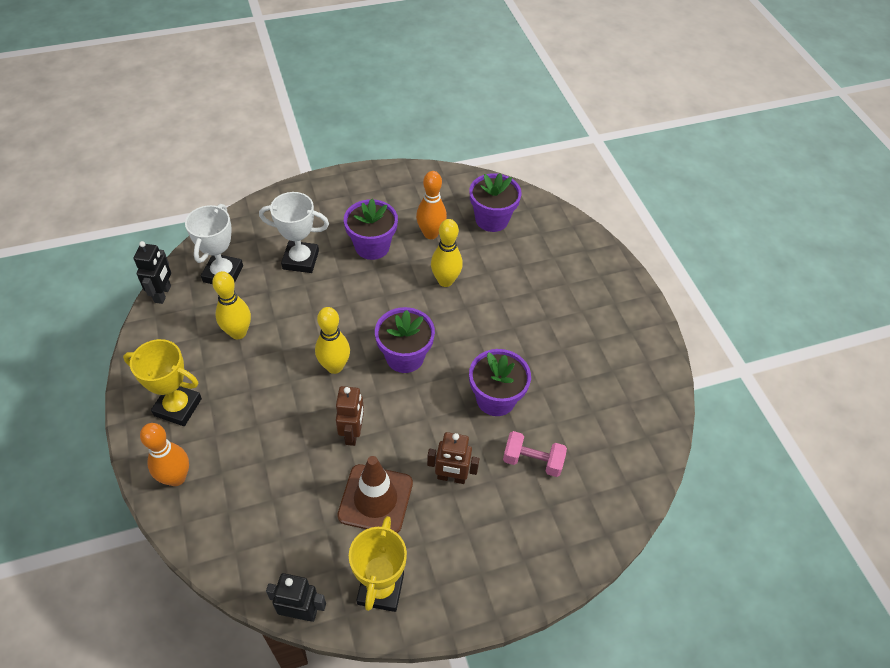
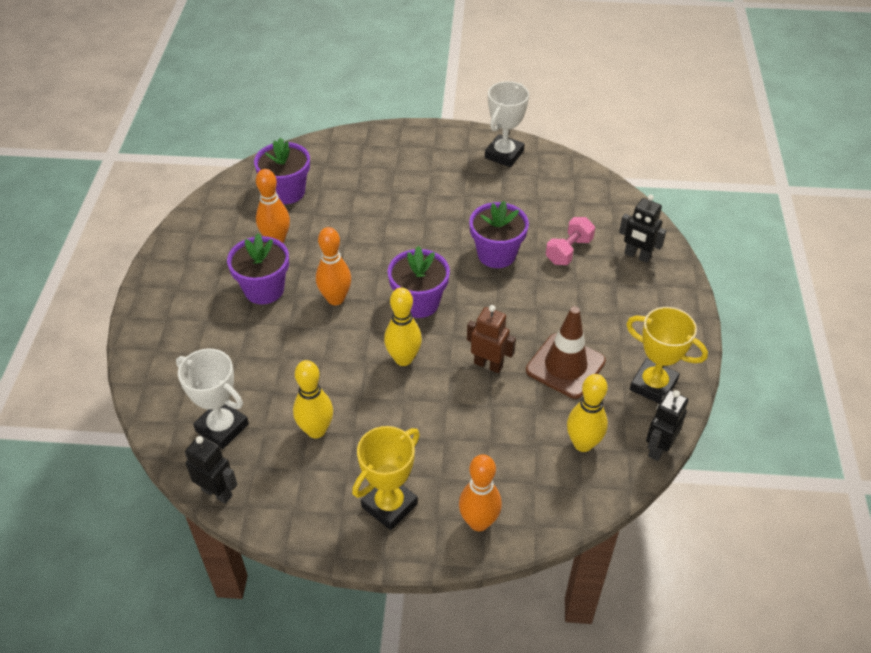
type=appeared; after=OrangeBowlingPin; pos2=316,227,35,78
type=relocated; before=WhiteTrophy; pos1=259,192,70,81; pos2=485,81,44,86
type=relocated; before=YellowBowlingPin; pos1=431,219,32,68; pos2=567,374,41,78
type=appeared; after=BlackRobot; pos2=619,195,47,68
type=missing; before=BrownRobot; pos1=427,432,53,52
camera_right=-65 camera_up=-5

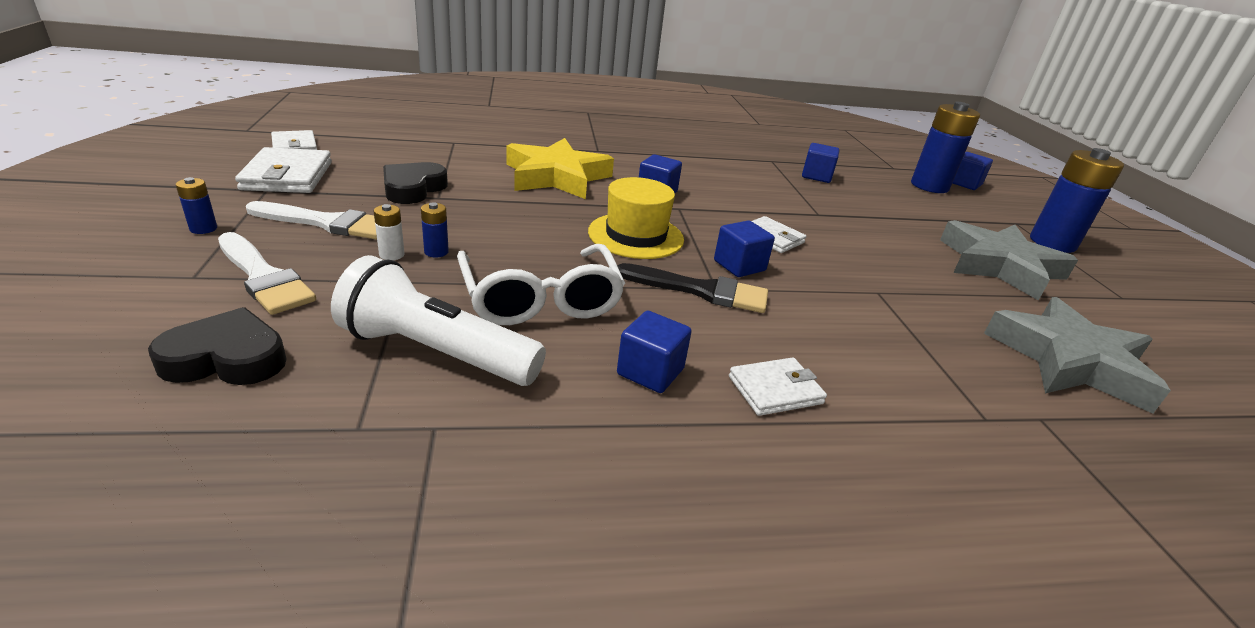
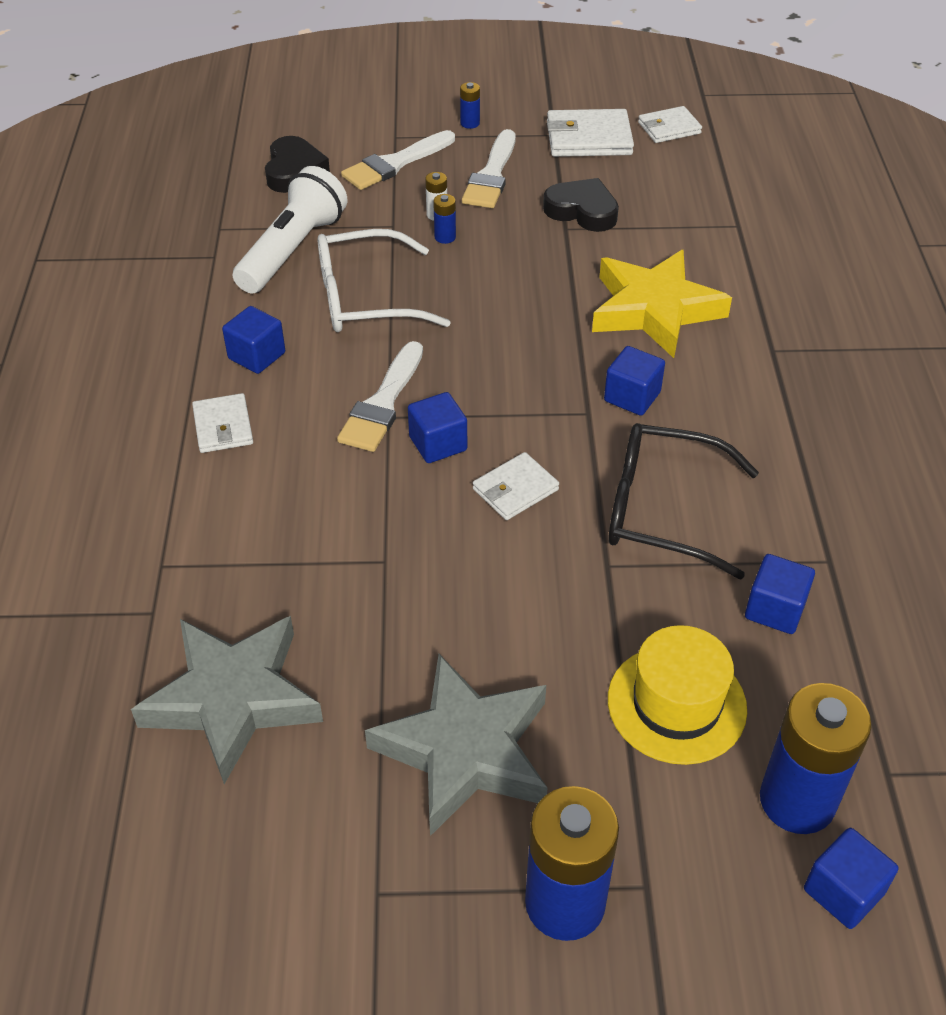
type=colour; before=BlackBrush; after=WhiteBrush; pos1=617,263,151,50; pos2=337,341,86,111
type=appeared; after=BlackGlasses; pos2=608,423,151,157
type=relocated; before=YellowHat; pos1=588,177,96,82; pos2=608,625,139,140
camera_right=100 camera_up=15

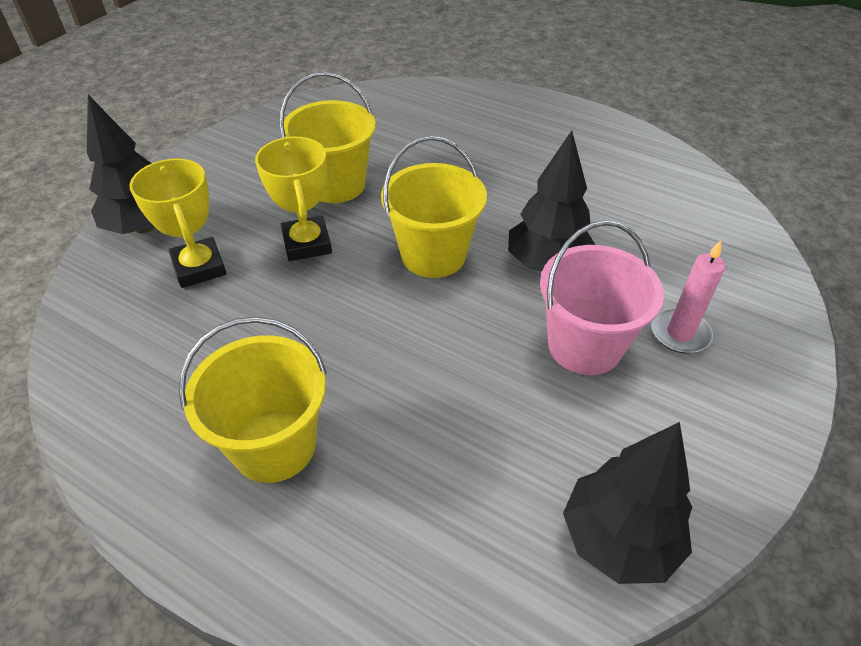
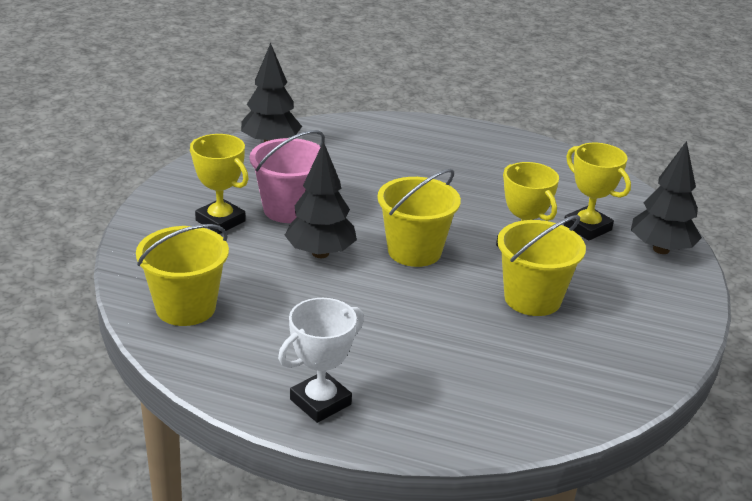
type=relocated; before=YellowBucket; pos1=179,317,148,166; pos2=136,224,93,102
type=exchanged; before=PinkCandle; after=YellowTrophy; pos1=651,240,75,114; pos2=190,134,59,100
type=appeared; after=WhiteTrophy; pos2=278,298,86,125
camera_right=165 camera_up=-15

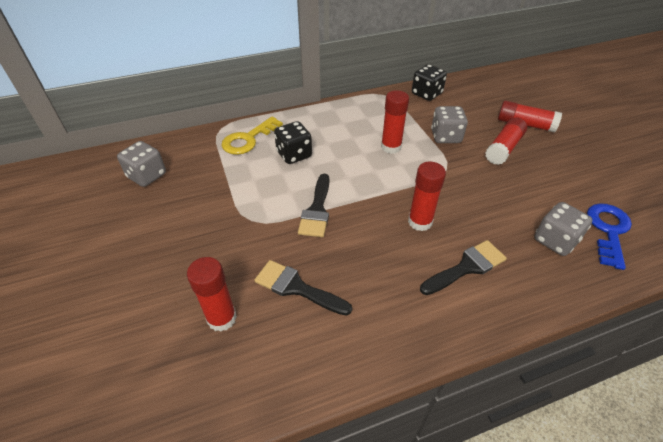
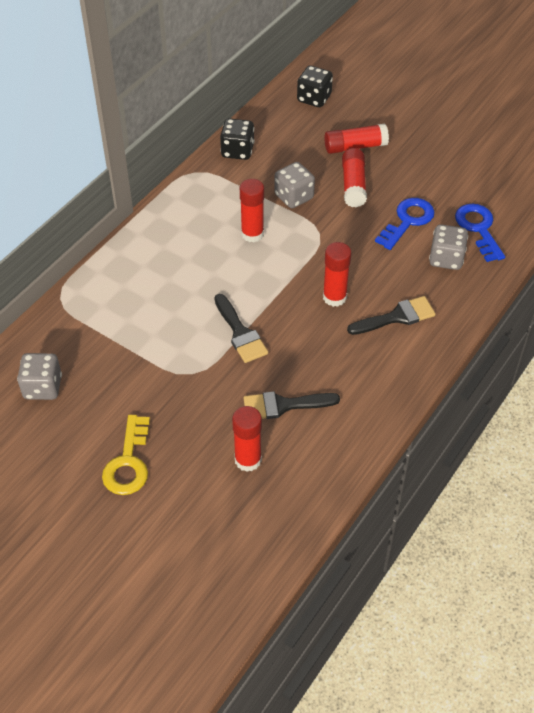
type=relocated; before=YellowKey; pos1=221,117,62,38; pos2=102,415,48,80
type=relocated; before=BlackDice; pos1=274,121,38,43; pos2=297,66,36,41
type=spun; before=BlackBrush; pos1=420,240,87,55; pos2=347,296,89,39; turn=45
type=appeared; after=BlueKey; pos2=375,198,60,52
camera_right=-35 camera_up=5

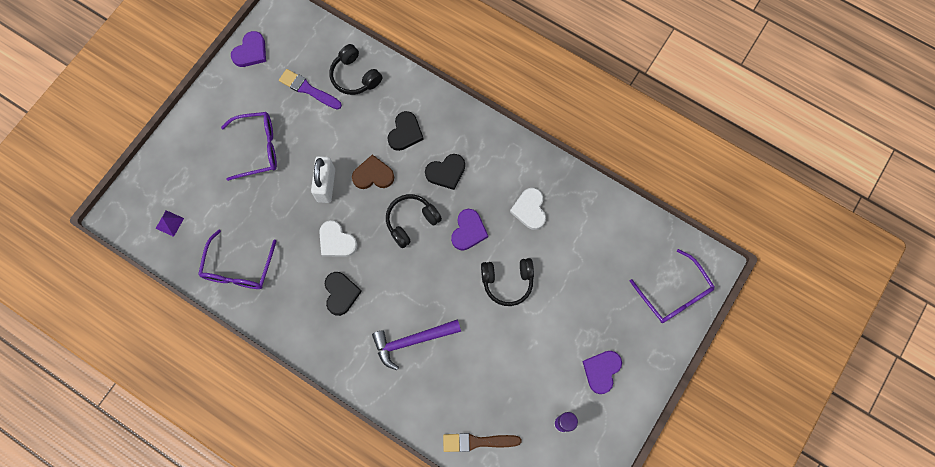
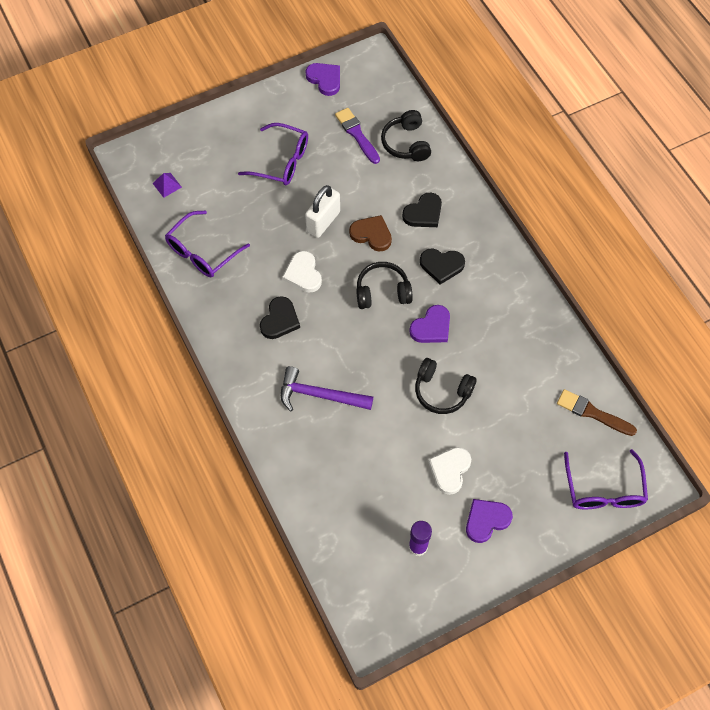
type=spun; before=PurpleHeart; pos1=231,31,35,36; pos2=306,63,34,33; turn=-105
type=relocated; before=WhiteHeart; pos1=510,188,36,42; pos2=428,447,43,48
type=relocated; before=BrownBrush; pos1=443,433,78,19; pos2=557,389,80,47
camera_right=30 camera_up=-10

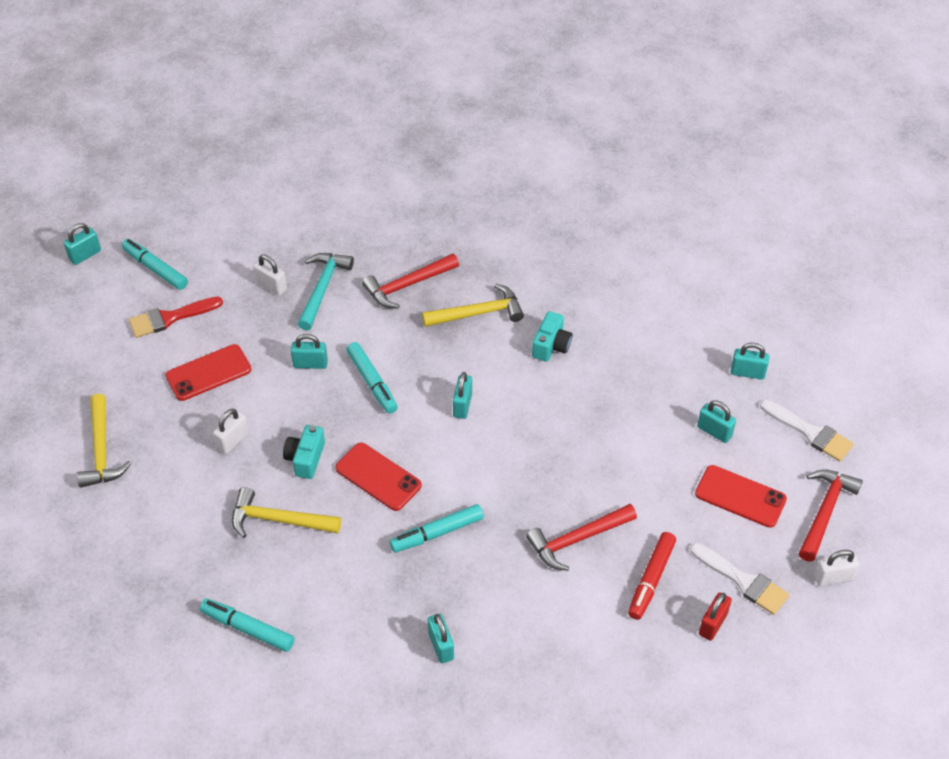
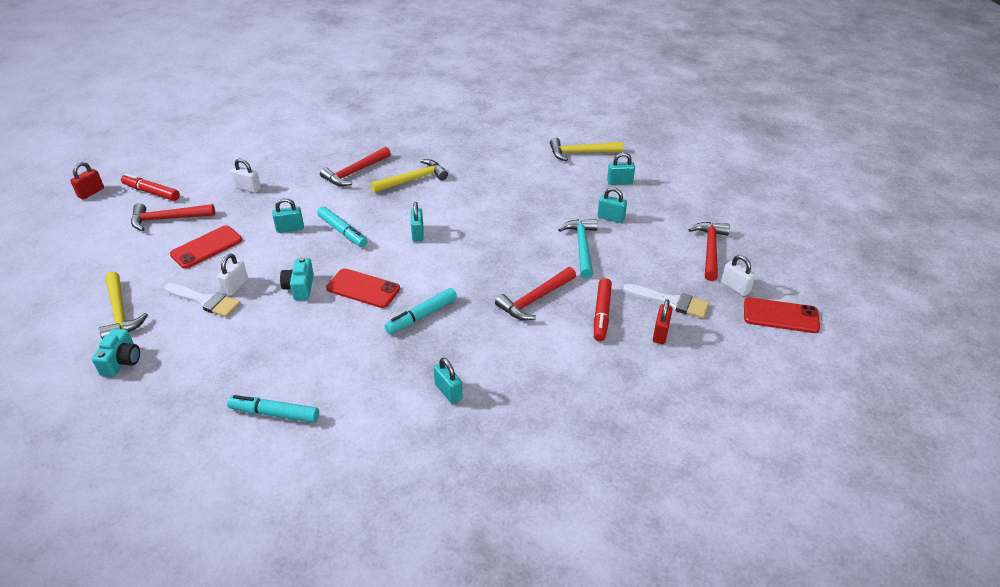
type=colour; before=TurquoisePadlock; after=RedPadlock; pos1=64,223,37,42; pos2=70,162,34,38
type=relocated; before=TurquoiseCamera; pos1=532,311,40,51; pos2=92,329,48,48
type=colour; before=TurquoiseMarker; after=RedMarker; pos1=122,239,66,51; pos2=121,173,59,28
type=exchanged; before=RedBrush; after=RedHammer; pos1=129,297,94,41; pos2=131,203,84,28
type=relocated; before=WhiteBrush; pos1=760,399,94,63; pos2=164,283,77,34
type=relocated; before=YellowHammer; pos1=232,487,109,51; pos2=550,138,73,23
type=relocated; before=TurquoiseHammer; pos1=298,253,56,77; pos2=558,219,40,60
type=spun; before=WhitePadlock; pos1=814,550,45,36; pos2=721,255,34,41; turn=75
type=relocated; before=RedPhone; pos1=695,465,92,63; pos2=744,297,76,36
camera_right=-15 camera_up=-10

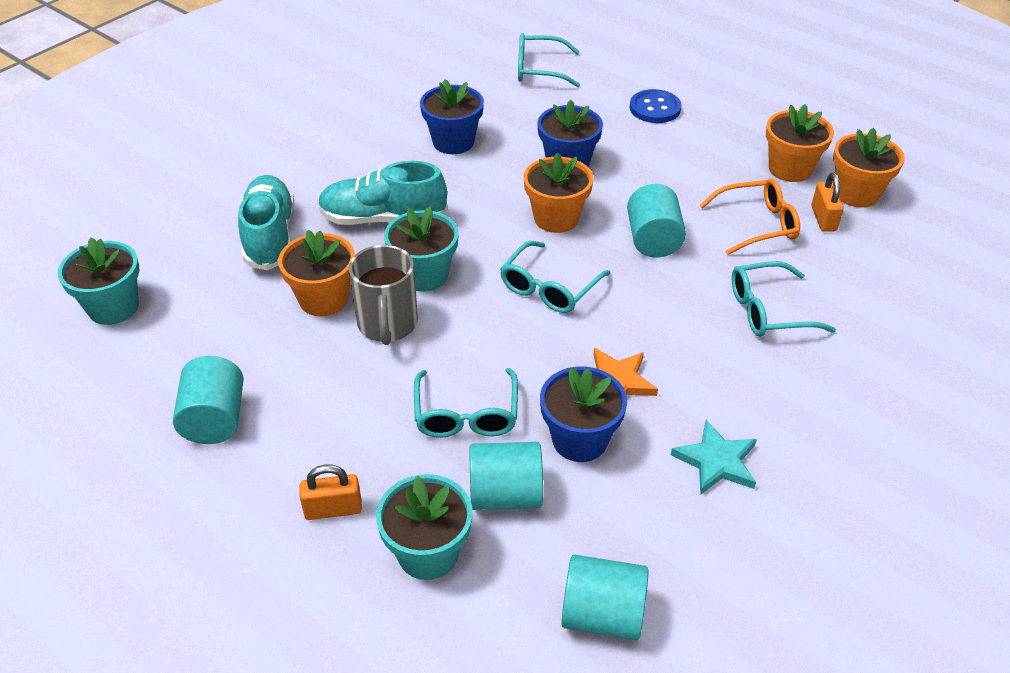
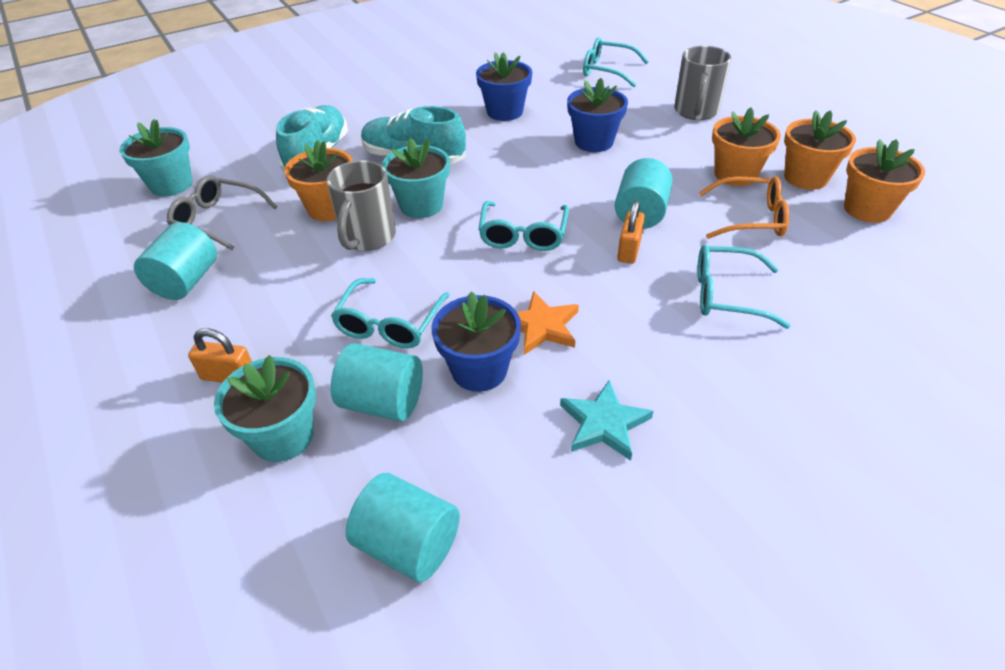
type=appeared; after=GreyGlasses; pos2=167,175,110,75
type=spun; before=TurquoiseGlasses; pos1=500,241,111,72; pos2=479,201,90,50; turn=-45
type=relocated; before=OrangePadlock; pos1=812,172,32,60; pos2=617,201,28,63
type=exchanged; before=BlueButton; after=GreyMug; pos1=630,89,52,34; pos2=674,46,57,74
type=relocated; before=OrangeFlowerPot; pos1=524,152,69,81; pos2=712,107,69,79
camera_right=20 camera_up=0

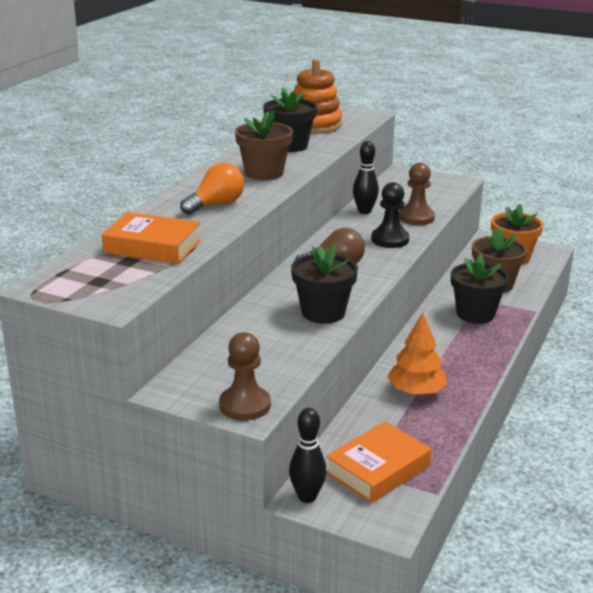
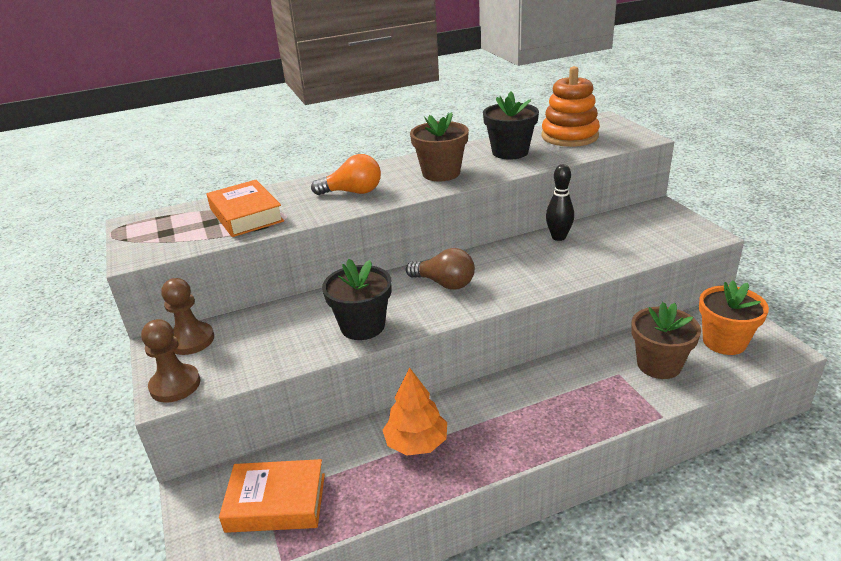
type=relocated; before=BrownPawn; pos1=399,163,36,62; pos2=161,278,53,77
type=missing; before=BlackBowlingPin; pos1=289,408,38,95
type=missing; before=BlackPawn; pos1=371,182,38,66
type=missing; before=BlackFlowerPot; pos1=451,254,58,70
camera_right=45 camera_up=5

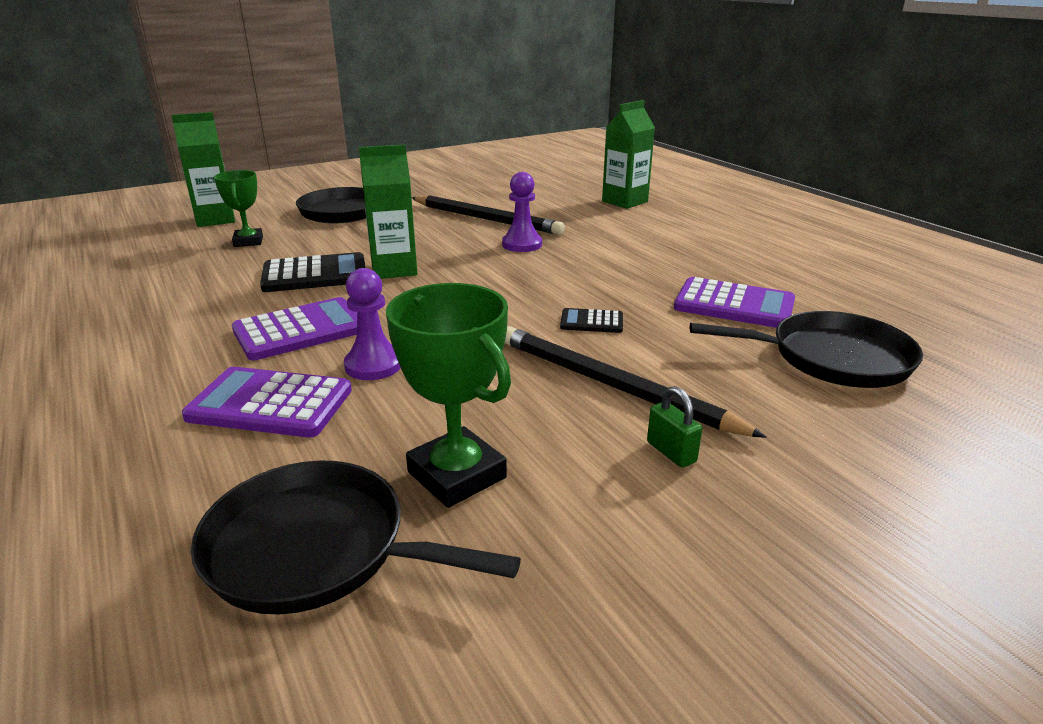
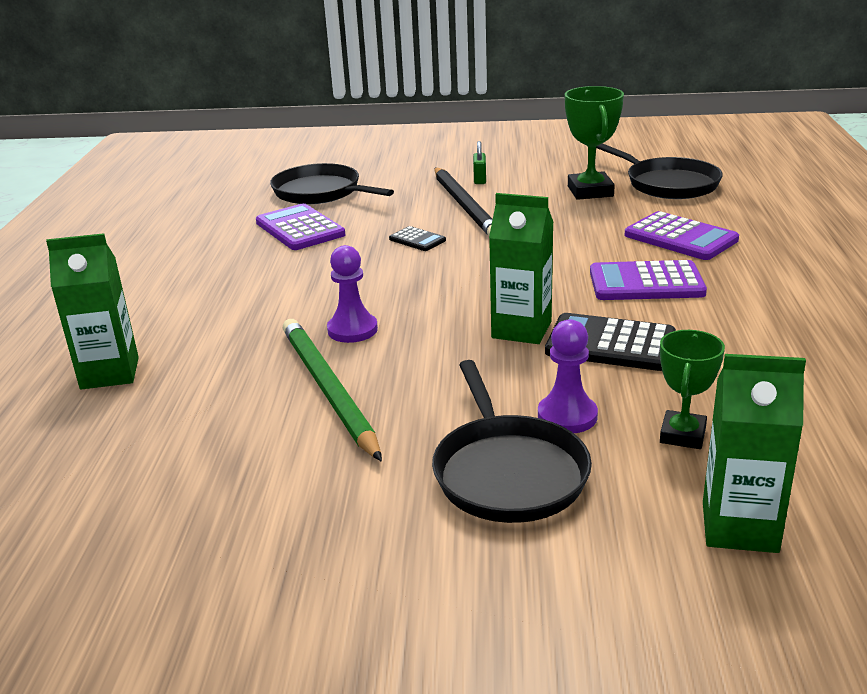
type=colour; before=BlackPencil; after=GreenPencil; pos1=412,195,153,40; pos2=283,319,99,143
type=relocated; before=PurplePawn; pos1=344,268,57,112; pos2=538,319,60,114
camera_right=-145 camera_up=0

